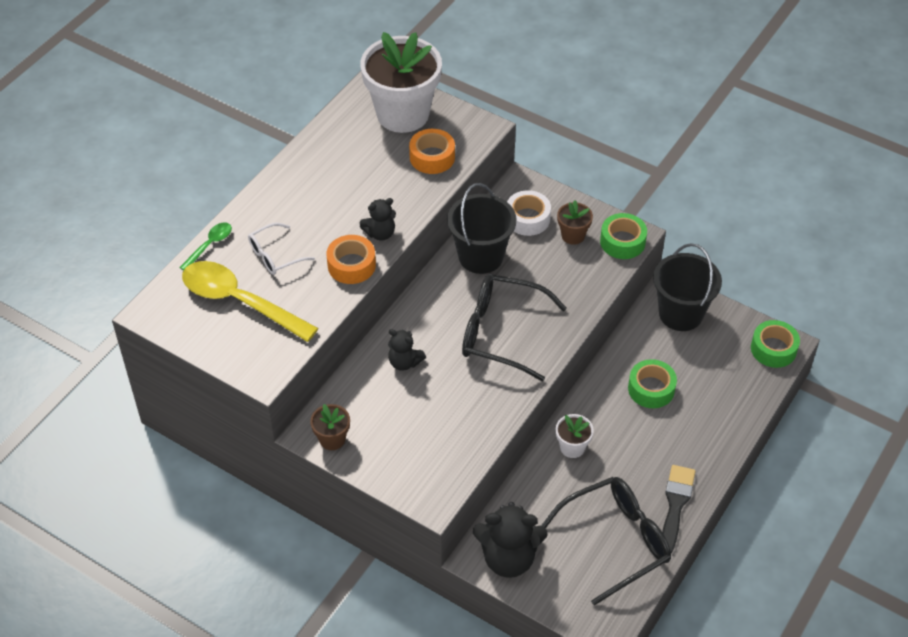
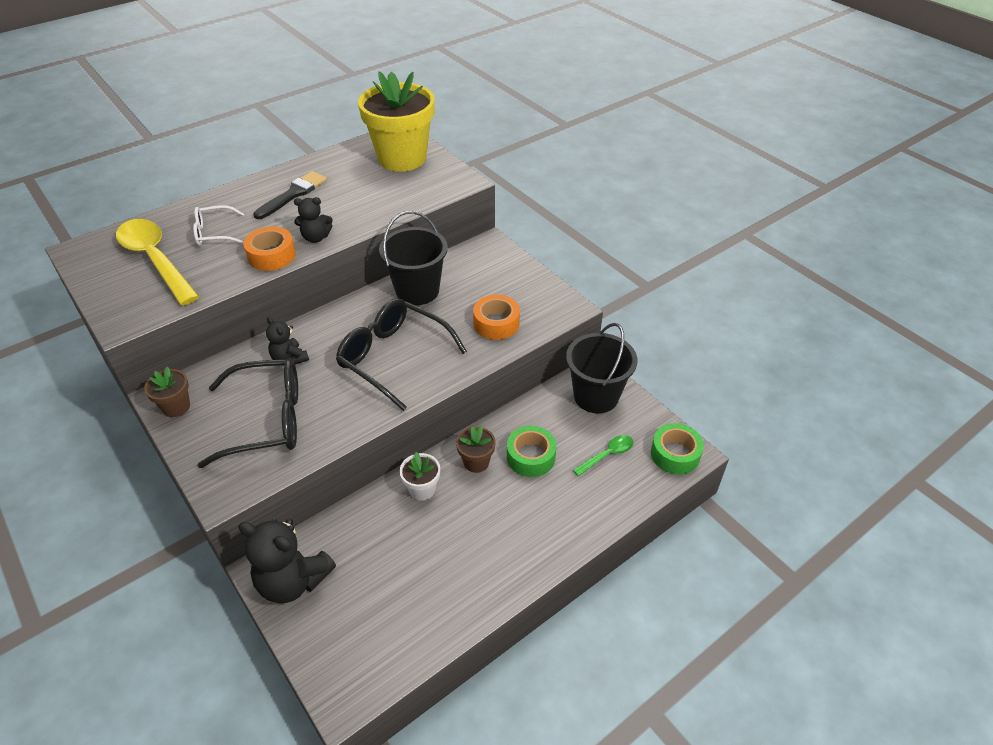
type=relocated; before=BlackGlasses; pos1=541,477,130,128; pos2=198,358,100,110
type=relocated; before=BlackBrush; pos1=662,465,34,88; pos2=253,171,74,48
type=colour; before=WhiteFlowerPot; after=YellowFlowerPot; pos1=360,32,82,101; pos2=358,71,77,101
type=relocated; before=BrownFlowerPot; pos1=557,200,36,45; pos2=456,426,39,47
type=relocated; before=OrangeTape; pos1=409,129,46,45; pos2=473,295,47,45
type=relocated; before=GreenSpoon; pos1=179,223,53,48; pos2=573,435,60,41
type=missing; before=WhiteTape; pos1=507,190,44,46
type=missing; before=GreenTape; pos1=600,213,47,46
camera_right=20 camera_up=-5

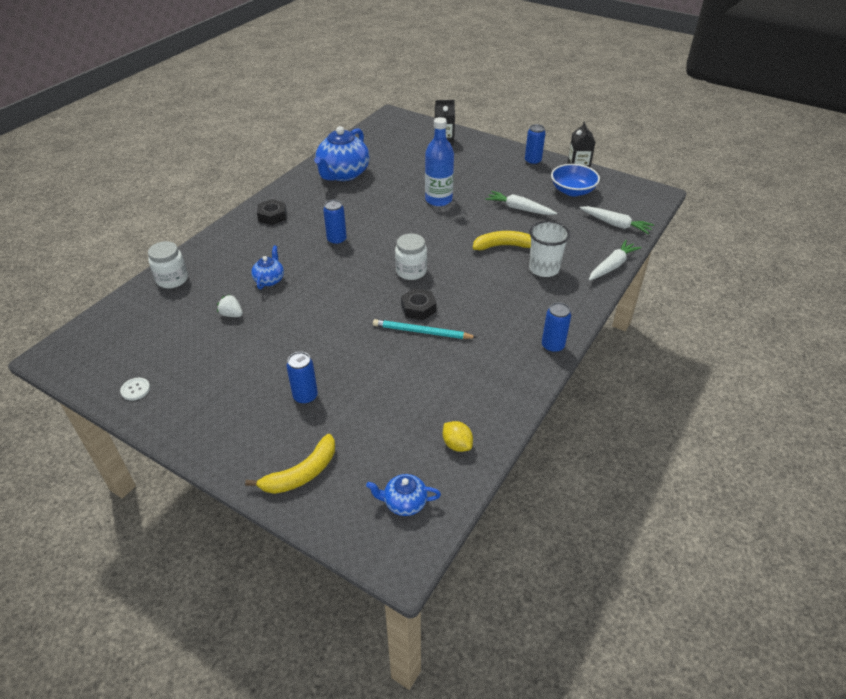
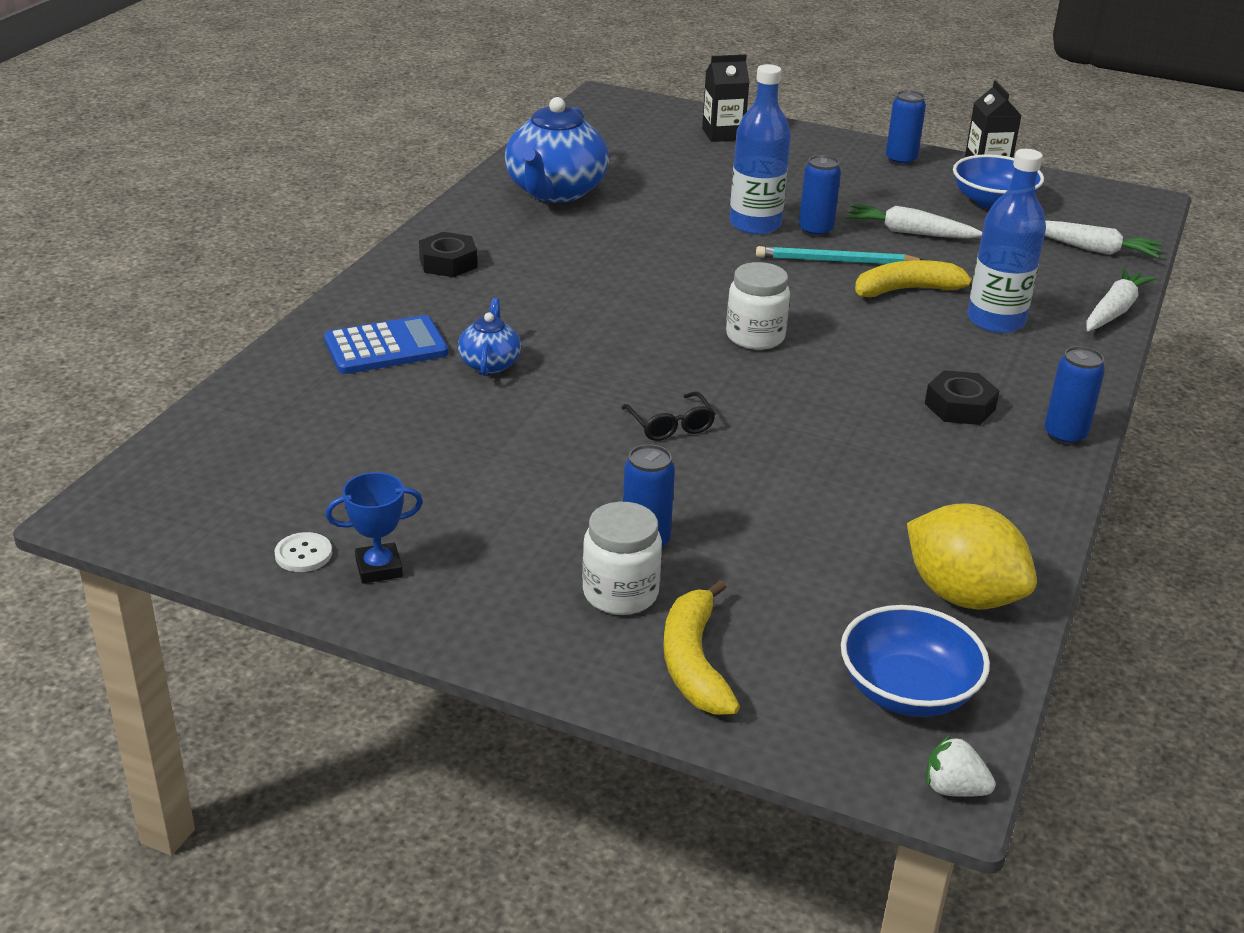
type=appeared; after=BlueCalculator; pos2=324,315,124,59
type=appeared; after=BlueTrophy; pos2=325,472,98,111
type=relocated; before=WhiteJar; pos1=148,241,40,47; pos2=582,502,80,113
type=appeared; after=BlackGlasses; pos2=621,392,94,49
type=spun; before=YellowBanana; pos1=245,434,90,60; pos2=663,580,77,135; turn=135
type=relocated; before=TurquoisePencil; pos1=373,319,104,20; pos2=756,246,167,18
type=relocated; before=BlueCan; pos1=323,200,24,45; pos2=799,155,42,83
type=exchanged; before=BlueTeapot; after=BlueBowl; pos1=366,474,75,42; pos2=841,605,149,112
type=size; before=YellowLemon; pos1=443,421,30,31; pos2=907,503,130,106; scale=1.9
type=relocated; before=BlackNut; pos1=401,288,36,33; pos2=925,370,74,55
type=relocated; before=WhiteStrawberry; pos1=217,294,26,23; pos2=926,734,70,63
type=exchanged; before=WhiteCup; after=BlueBottle; pos1=529,221,41,56; pos2=967,149,79,184
camera_right=-10 camera_up=-10

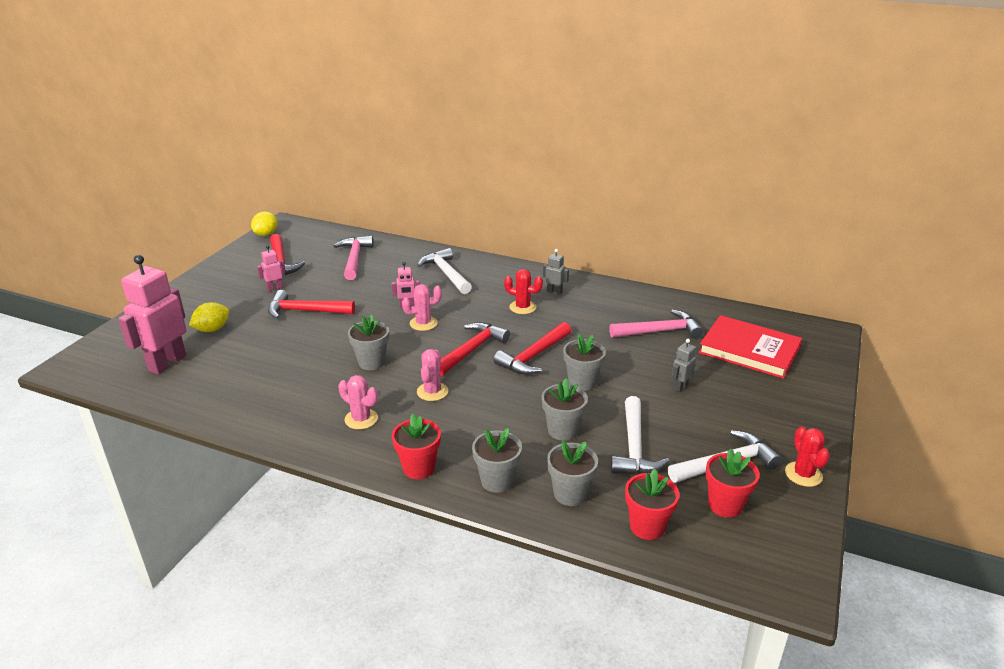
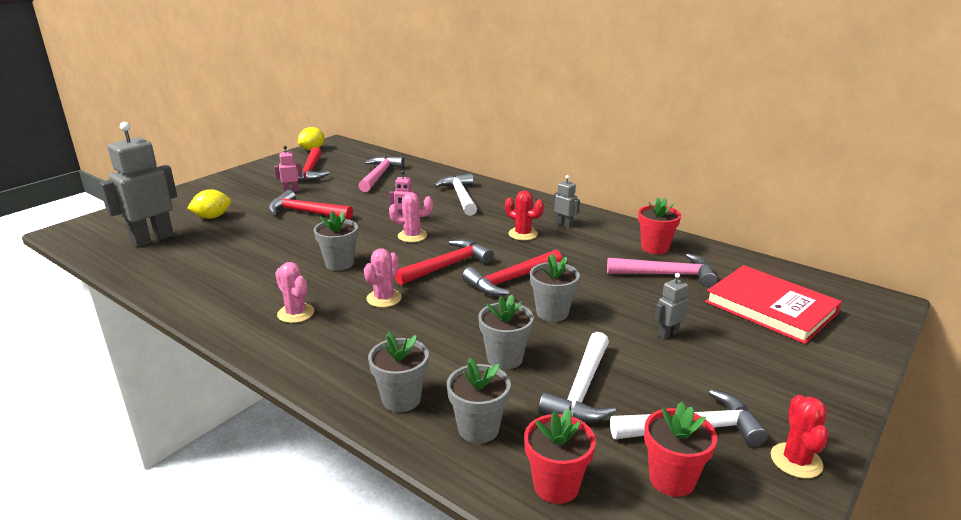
type=colour; before=PinkRobot; after=GreyRobot; pos1=118,255,68,119; pos2=99,122,78,125
type=relocated; before=RedFlowerPot; pos1=392,414,49,65; pos2=638,197,43,57
camera_right=15 camera_up=-5

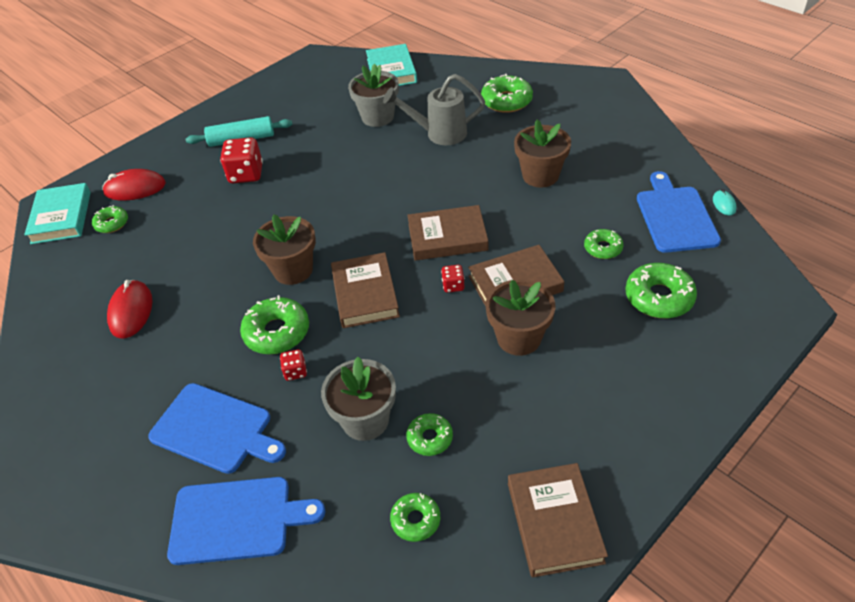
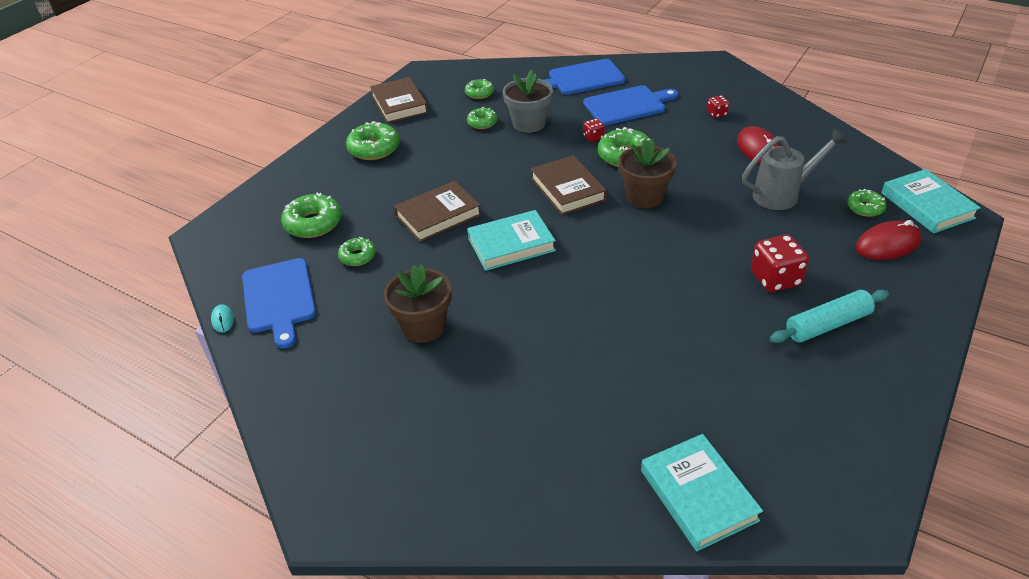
type=relocated; before=GreenDonut; pos1=481,74,52,39; pos2=346,121,54,39
type=colour; before=BrownBook; after=TurquoiseBook; pos1=408,205,80,56; pos2=467,210,89,61
type=spun; before=BlueCuttingBoard; pos1=148,383,138,91; pos2=583,85,95,40; turn=150
type=relocated; before=RedDice; pos1=441,265,23,28; pos2=707,95,22,23
type=relocated; before=GreyWateringCan; pos1=383,74,102,71; pos2=742,129,105,81
type=missing; before=GreyFlowerPot; pos1=348,64,51,63
type=missing; before=BrownFlowerPot; pos1=485,279,70,77
camera_right=165 camera_up=-5

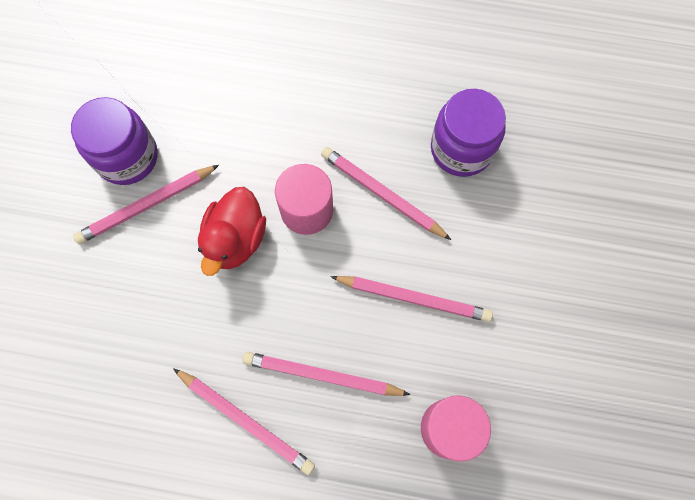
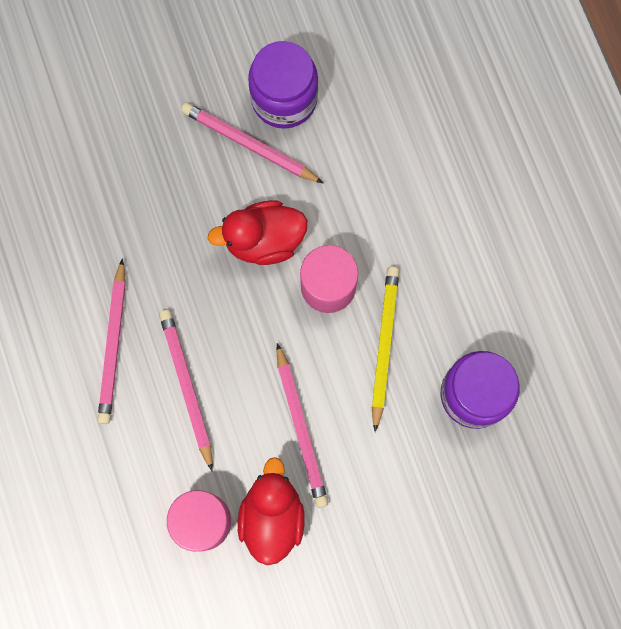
type=appeared; after=RedDuck; pos2=238,457,67,108
type=colour; before=PinkPencil; after=YellowPencil; pos1=321,147,130,93; pos2=372,266,27,166
camera_right=60 camera_up=5

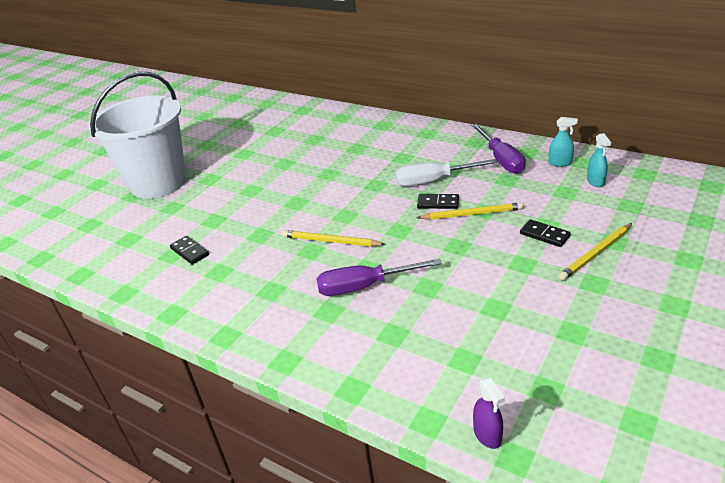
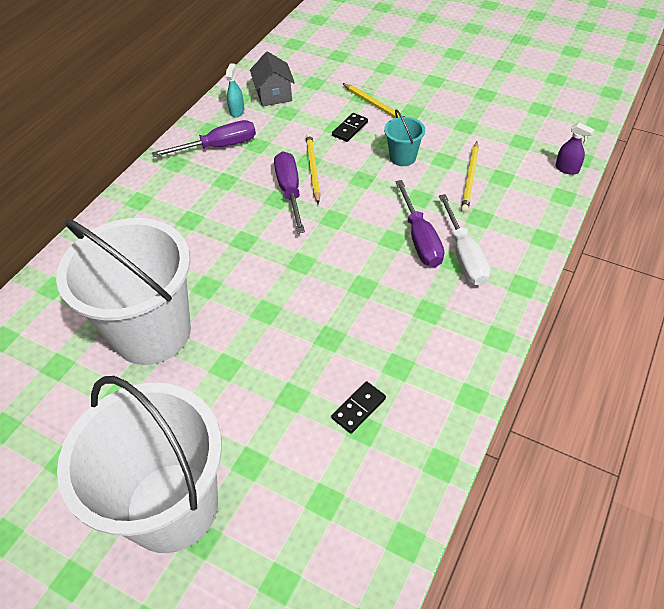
type=appeared; after=WhiteBucket; pos2=56,218,135,147
type=exchanged; before=TurquoiseSprayBottle; after=GreyHouse; pos1=587,133,24,54; pos2=250,51,45,56
type=exchanged; before=BlackDomino; after=PurpleScrewdriver; pos1=417,194,42,15; pos2=274,151,31,82
type=appeared; after=TurquoiseBucket; pos2=384,109,41,57
type=relocated; before=WhiteScrewdriver; pos1=395,159,103,27; pos2=439,194,52,92
type=relocated; before=YellowPencil; pos1=282,230,104,17; pos2=461,141,18,72
type=spun; before=PurpleSprayBottle; pos1=473,377,32,72; pos2=556,123,39,52; turn=60
camera_right=-95 camera_up=15

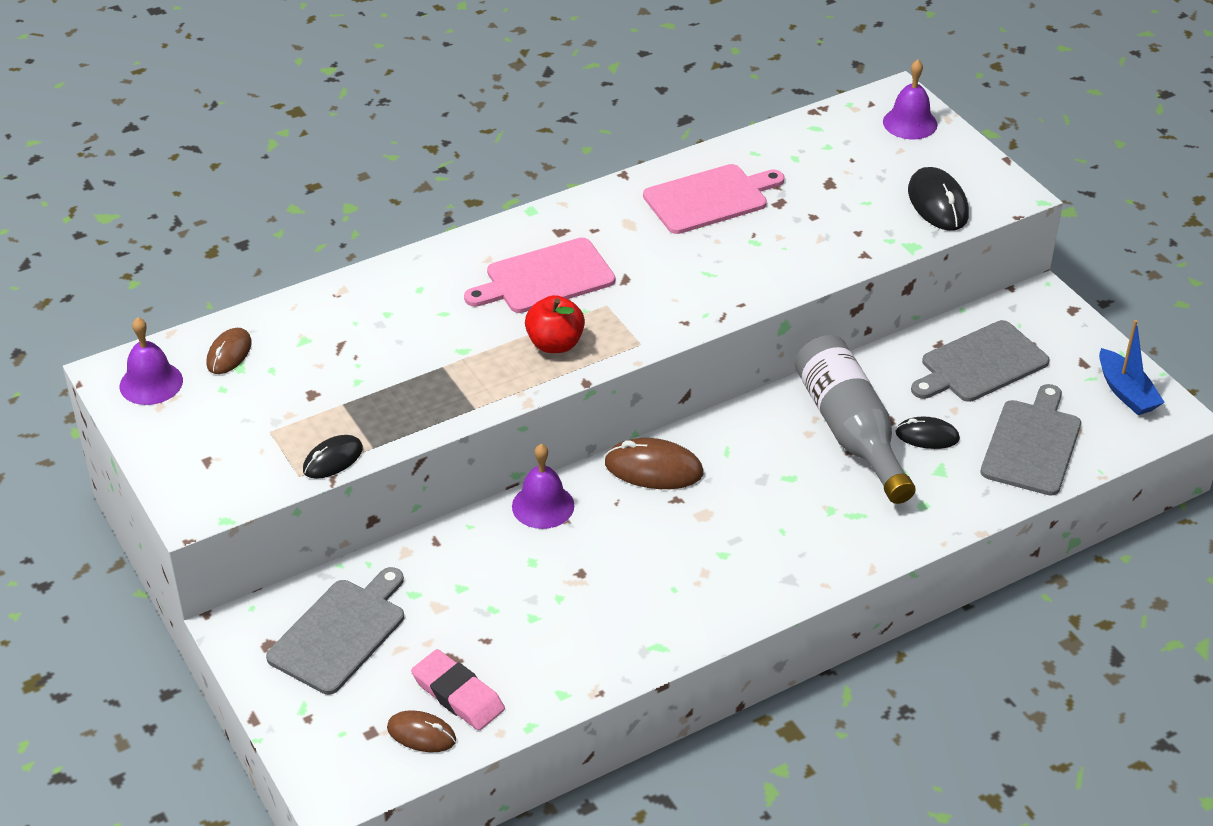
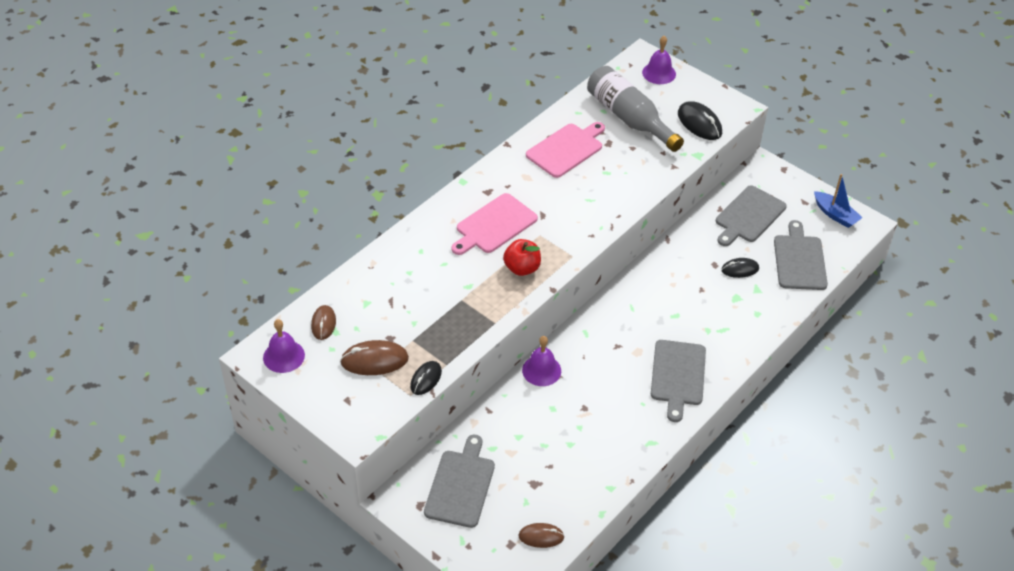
type=relocated; before=BrownMouse; pos1=604,438,99,51; pos2=340,340,69,35
type=relocated; before=GreyBottle; pos1=795,335,121,169; pos2=587,66,97,86
type=appeared; after=GreyCuttingBoard; pos2=651,340,55,82
type=missing; before=PinkEraser; pos1=411,649,94,81
camera_right=-20 camera_up=5

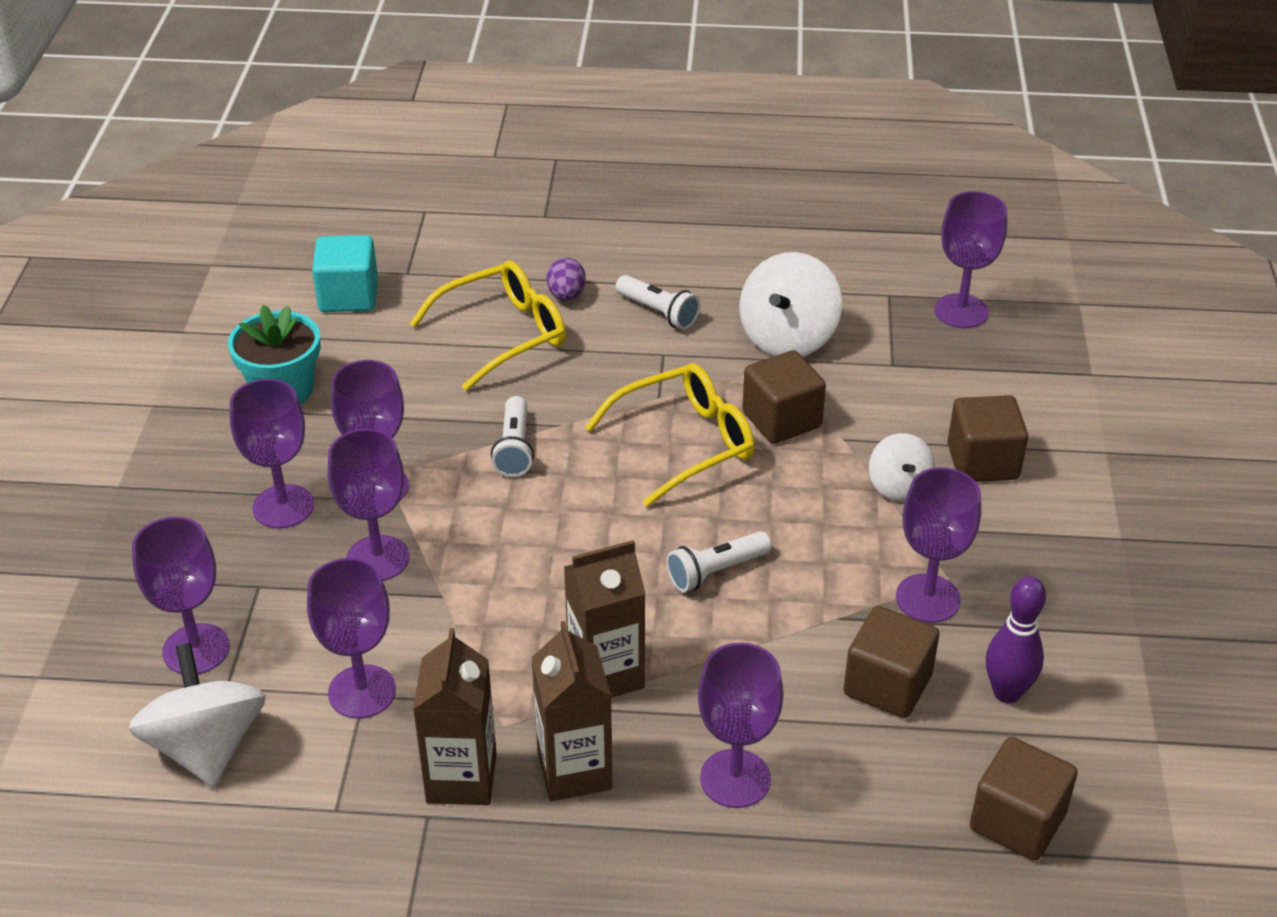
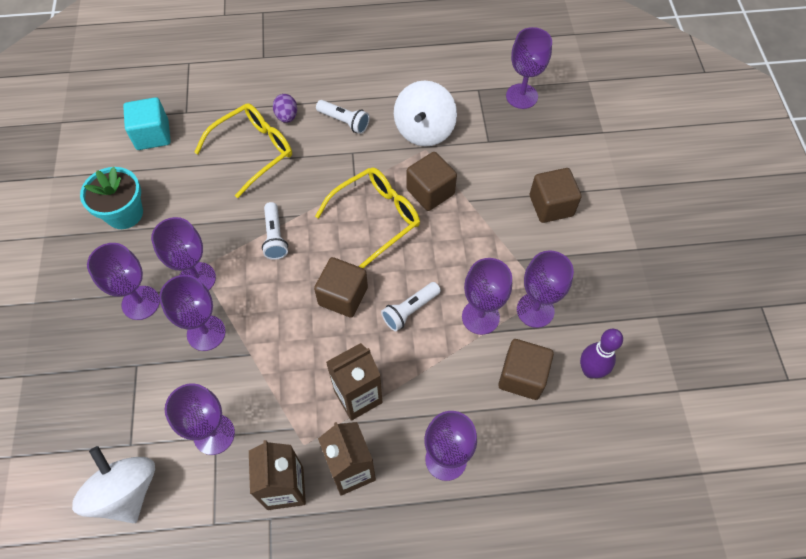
type=relocated; before=BrownCube; pos1=970,737,108,124; pos2=314,257,54,61
type=relocated; before=PurpleGoblet; pos1=132,517,98,157; pos2=462,258,50,77
type=missing; before=WhiteSpinningTop; pos1=869,433,66,68
camera_right=-10 camera_up=20

